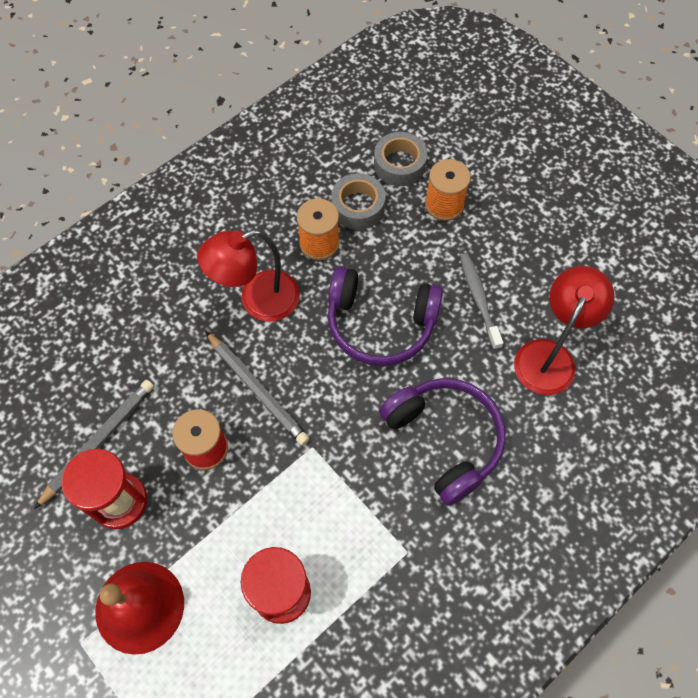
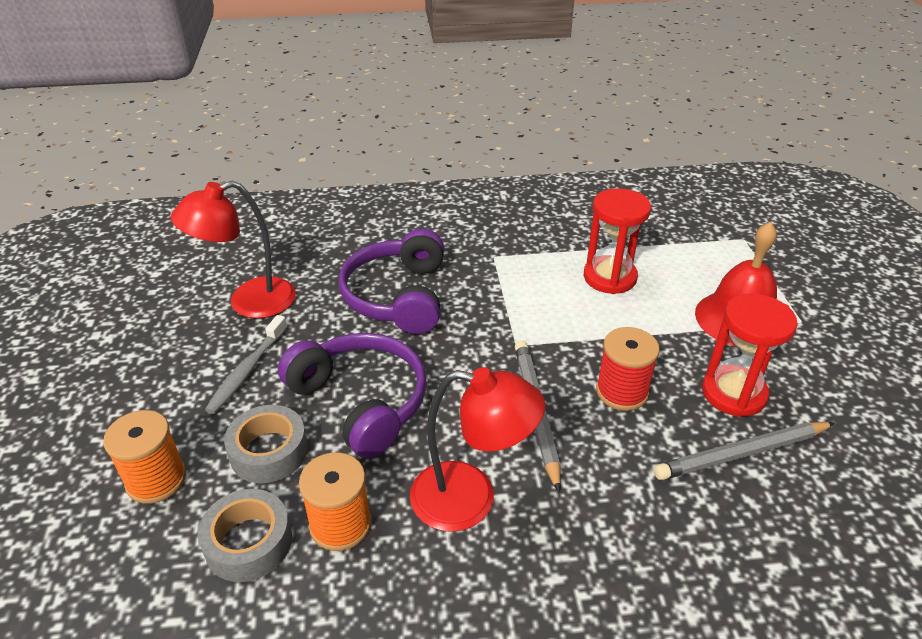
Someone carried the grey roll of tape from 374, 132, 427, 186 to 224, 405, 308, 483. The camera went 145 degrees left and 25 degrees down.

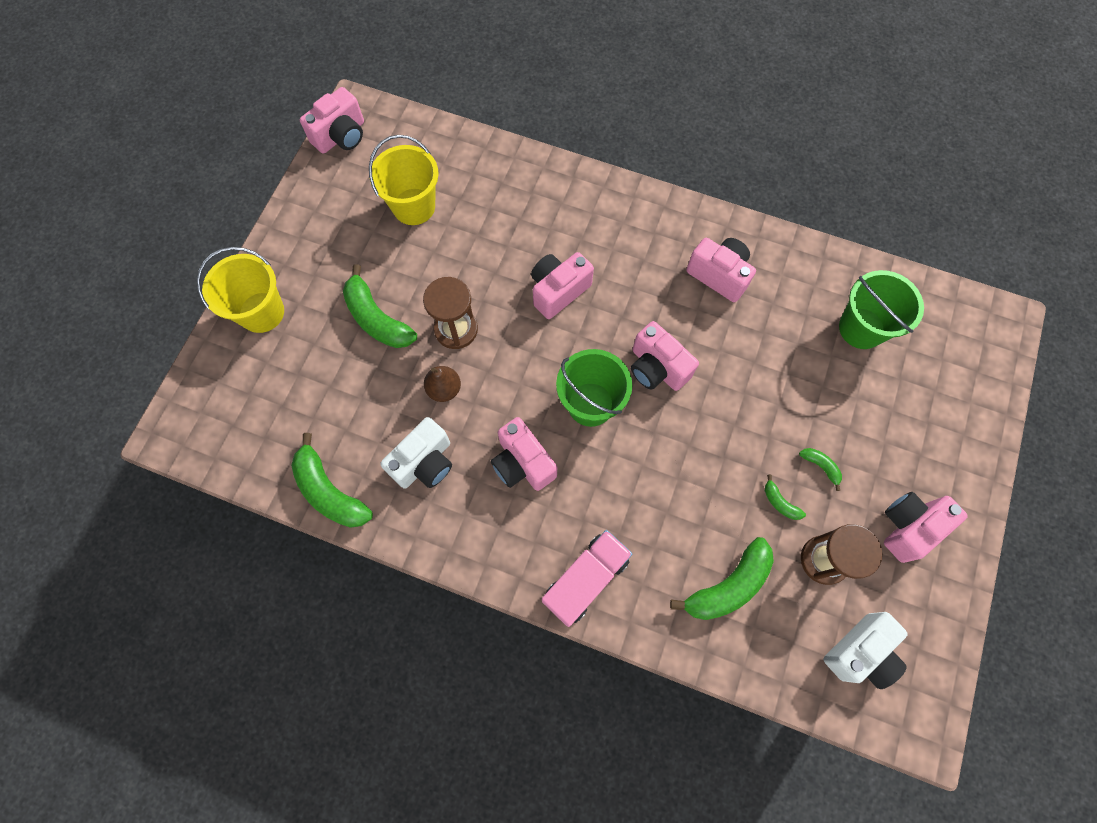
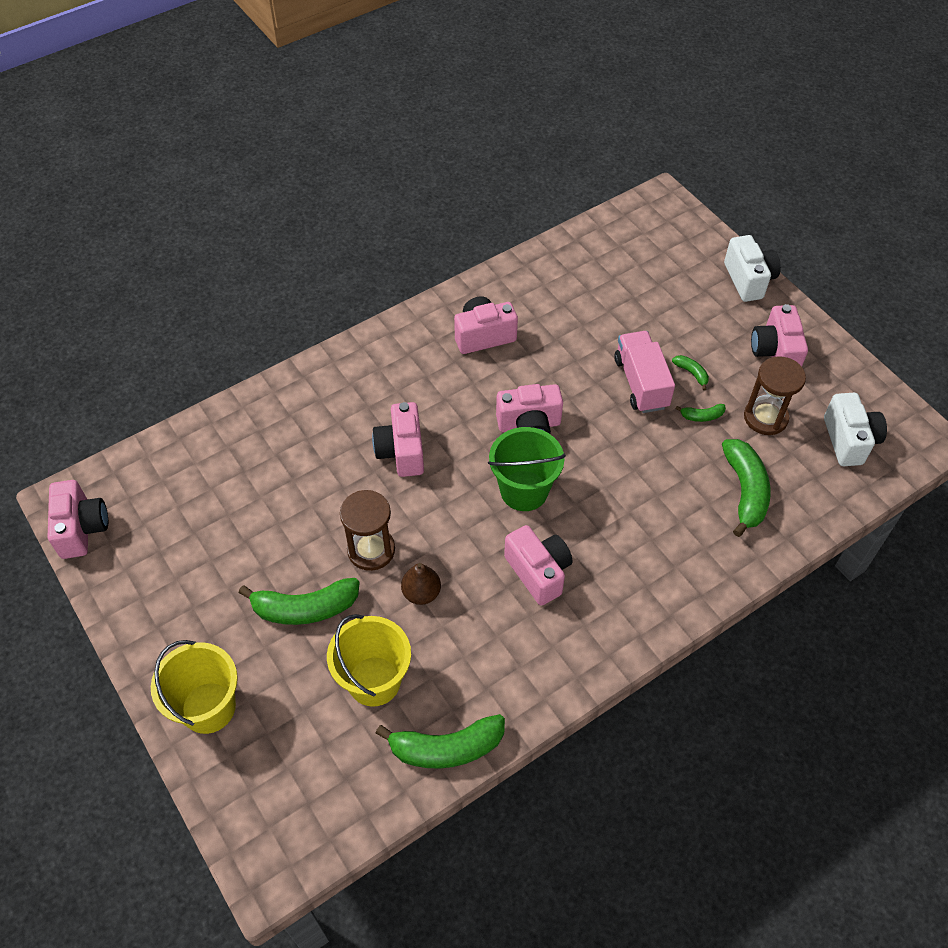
Someone carried the yellow pail from 369, 135, 439, 225 to 327, 614, 411, 707. Someone took away the leaf-green pail at 839, 270, 924, 349. Someone carried the pure white compact camera from 380, 417, 452, 488 to 724, 235, 781, 302. Someone rotated the rose-pink compact camera at 491, 417, 557, 491 by 120 degrees counterclockwise. Someone rotated the leaf-green toy banana at 799, 448, 842, 491 by 60 degrees clockwise. Someone carried the rose-pink lorry from 542, 530, 633, 627 to 614, 331, 675, 413. The camera went 55 degrees left and 15 degrees down.

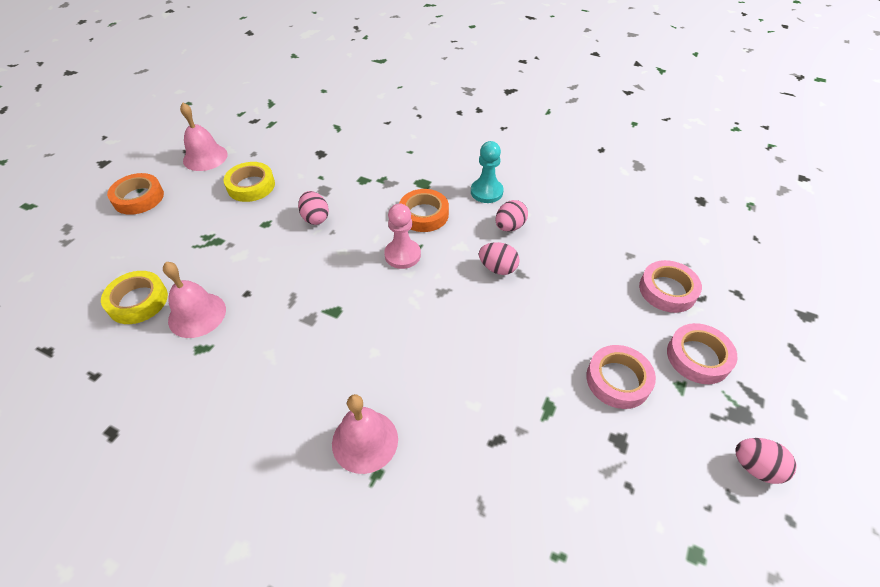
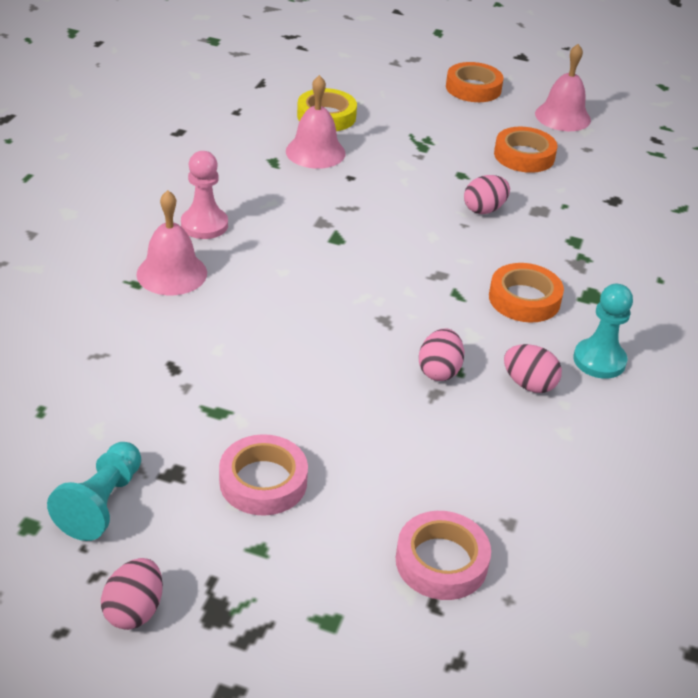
Someone repainted the yellow roll of tape at 223, 162, 275, 202, which became the bright orange roll of tape at 494, 127, 557, 173. Someone carried the rose-pink pawn from 384, 204, 421, 269 to 181, 151, 228, 239. Someone took away the rose-pink roll of tape at 667, 323, 738, 384. Someone put down the turquoise pawn at 47, 442, 141, 541. The camera went 80 degrees right and 10 degrees down.

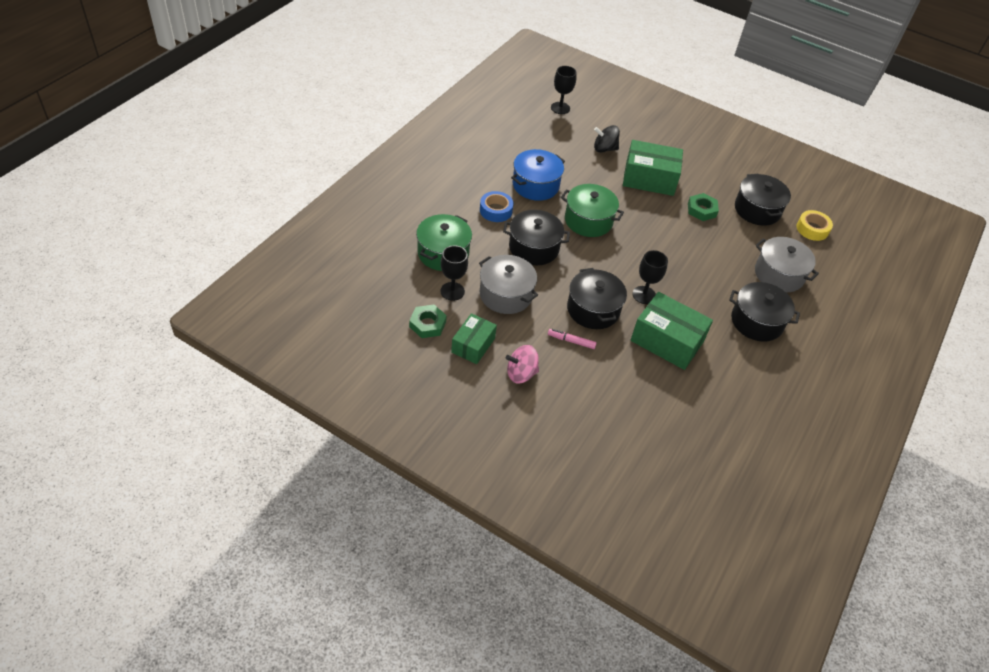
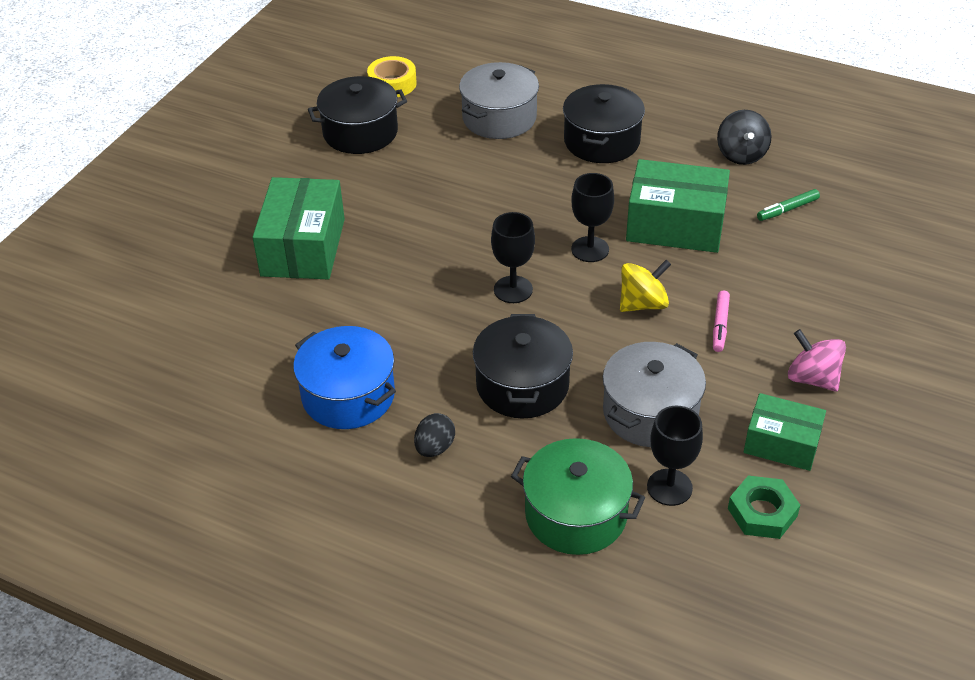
Someone carried the jet-black wine glass from 551, 66, 577, 114 to 491, 212, 535, 303. Someone carried the jet-black whirligig from 594, 125, 620, 153 to 717, 110, 772, 165. Someone took away the leaf-green stockpot at 561, 184, 624, 237. Someone swapped the cobalt roll of tape at 480, 191, 513, 222 for the jet-black egg at 414, 413, 455, 457. Someone took away the leaf-green hexagon nut at 688, 193, 719, 221. Someone swapped the jet-black stockpot at 567, 268, 627, 329 for the yellow whirligig at 620, 260, 671, 312. Someone rotated the leaf-green box at 630, 292, 713, 370 by 75 degrees clockwise. Someone rotated the rose-pink whirligig at 506, 345, 539, 383 by 150 degrees clockwise. Someone put down the leaf-green marker at 757, 189, 820, 221. The camera went 90 degrees left and 5 degrees down.

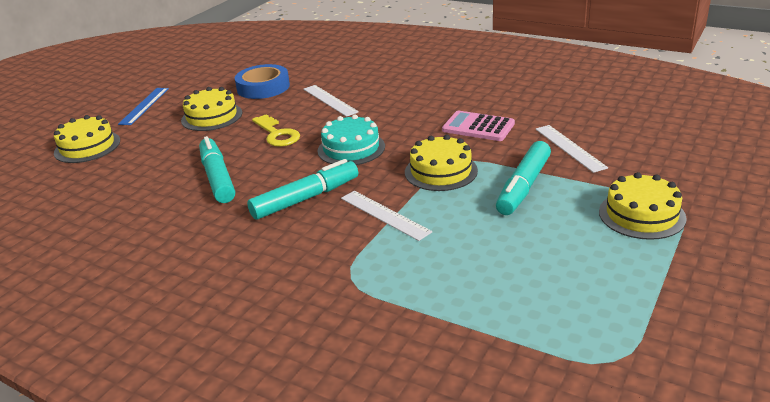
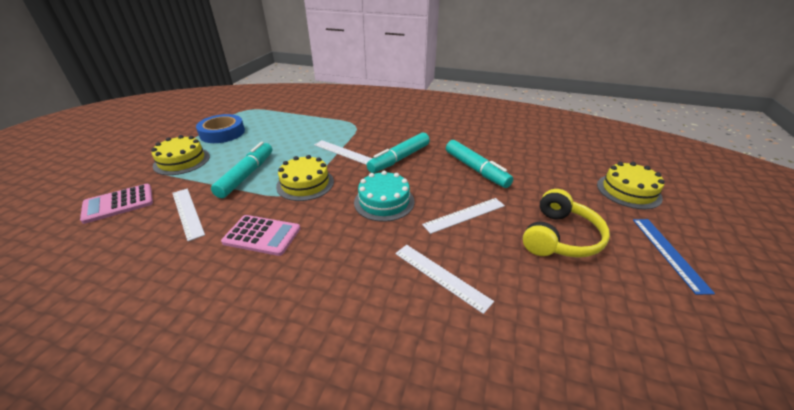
Someone carried the cobalt roll of tape from 235, 64, 290, 99 to 196, 114, 245, 143. Someone swapped the yellow layer cake at 181, 87, 242, 131 for the yellow headphones at 523, 189, 610, 258. Someone swapped the yellow door key at 252, 114, 300, 147 for the pure white ruler at 422, 198, 505, 234. Someone put down the rose-pink pocket calculator at 80, 184, 153, 224. The camera went 165 degrees right and 5 degrees up.

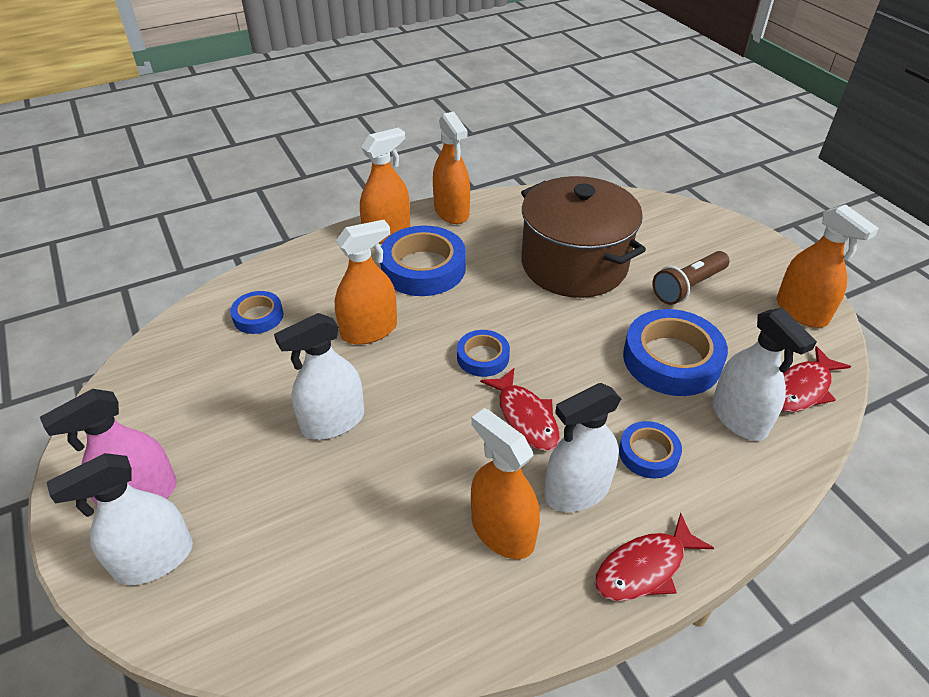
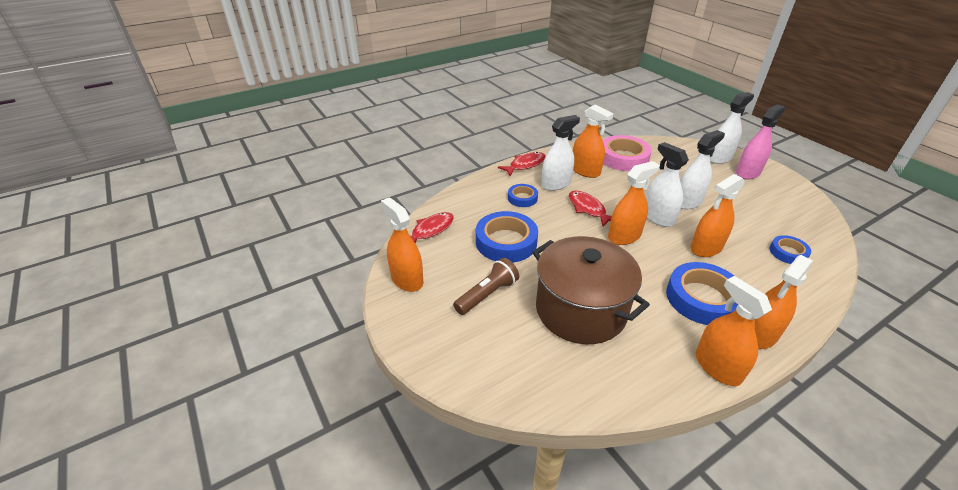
Someone carried the pure white spray bottle from 712, 308, 817, 441 to 645, 142, 689, 227. Someone swapped the cobalt roll of tape at 457, 330, 510, 377 for the bright orange spray bottle at 608, 161, 659, 245. Someone put down the rose-pink roll of tape at 603, 135, 652, 171. The camera went 175 degrees right and 5 degrees down.

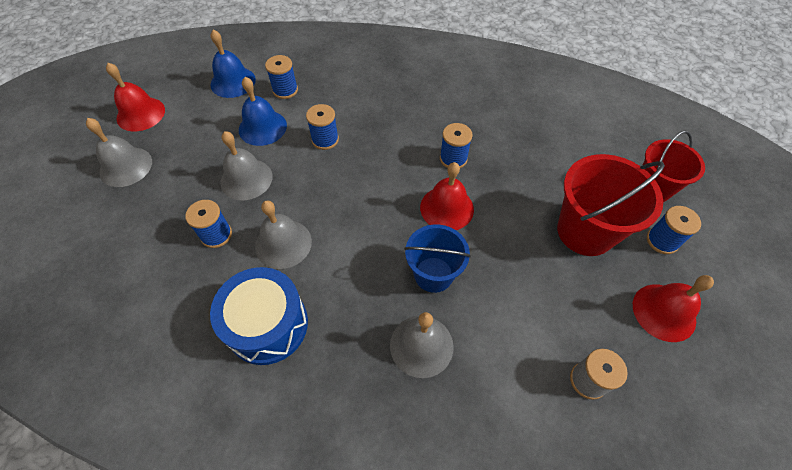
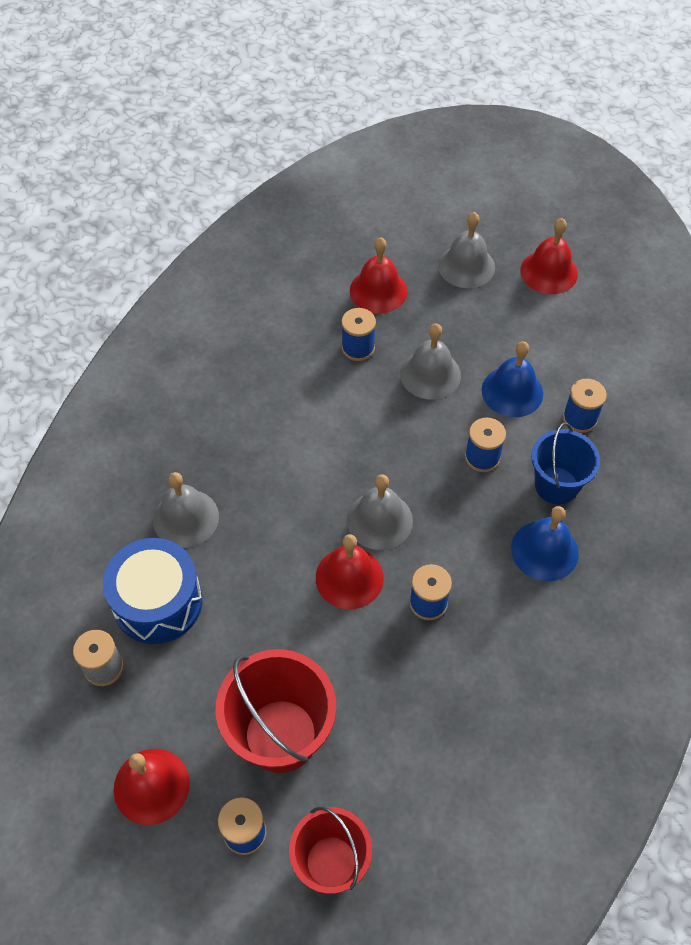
Someone carried the cobalt school bell from 211, 30, 256, 98 to 511, 506, 579, 582. Someone carried the grey school bell from 255, 200, 312, 269 to 347, 474, 413, 550. Someone carried the cobalt pail from 404, 224, 471, 293 to 531, 423, 600, 504. Someone carried the cobalt snare drum from 210, 267, 308, 365 to 103, 538, 202, 644. Someone put down the scarlet school bell at 350, 237, 408, 313. The camera went 100 degrees right and 0 degrees up.

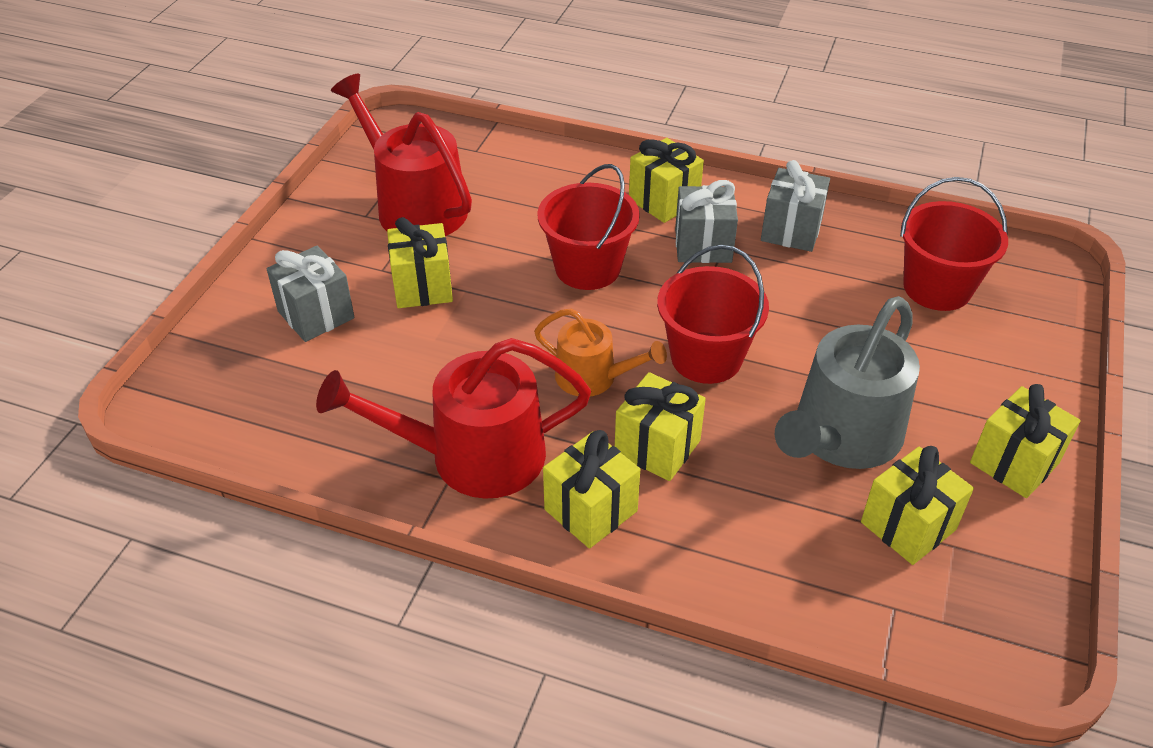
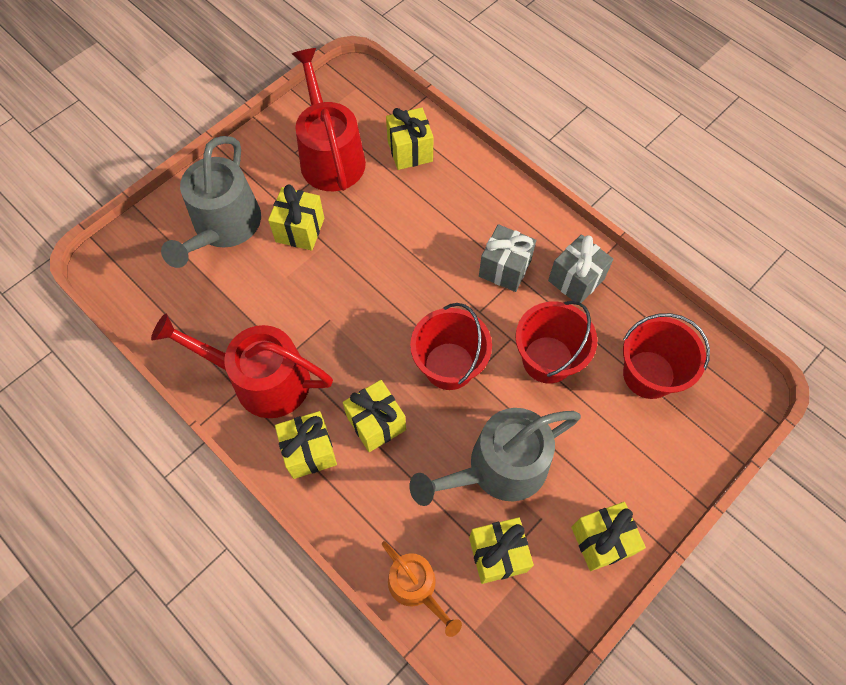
Someone carried the yellow wrapped gift from 629, 138, 704, 223 to 386, 108, 434, 170. Someone carried the scarlet pail from 537, 164, 640, 290 to 516, 301, 597, 384. Someone swapped the grey wrapped gift at 267, 246, 355, 342 for the grey watering pot at 161, 136, 261, 268. Someone carried the bright orange watering pot from 534, 308, 667, 396 to 382, 541, 462, 637. The camera went 25 degrees right and 20 degrees up.

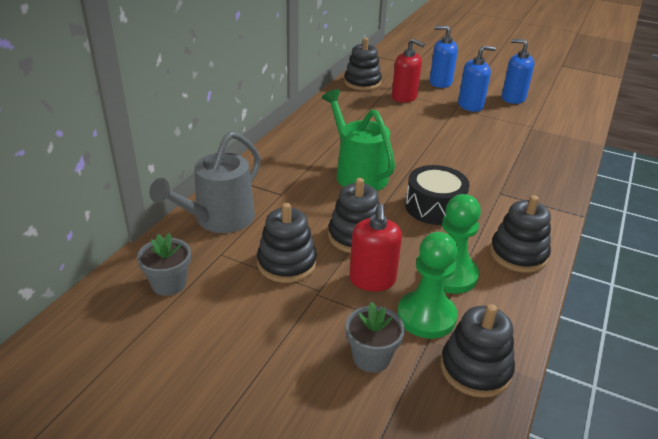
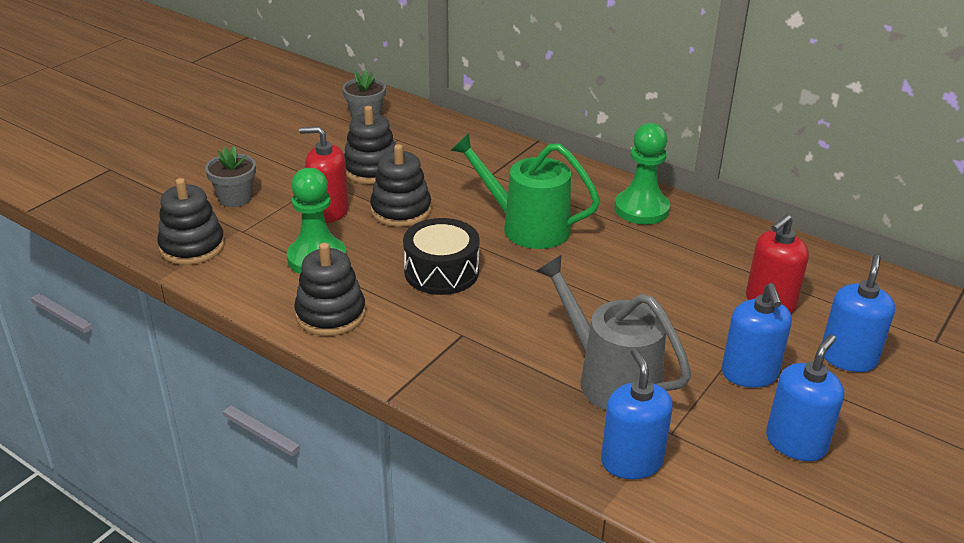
Someone took away the jet-black ring stacker at 344, 38, 382, 91. Someone rotated the leaf-green watering pot at 322, 89, 395, 191 by 135 degrees counterclockwise. Someone carried the grey watering pot from 149, 131, 261, 233 to 536, 255, 691, 410. Someone carried the leaf-green pawn from 397, 232, 458, 339 to 615, 123, 670, 225. Someone put down the cobalt pump bottle at 601, 348, 673, 479. The camera went 100 degrees right and 0 degrees up.

